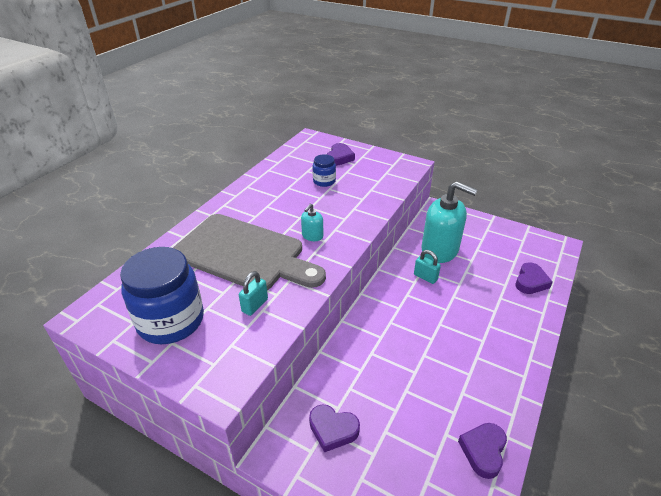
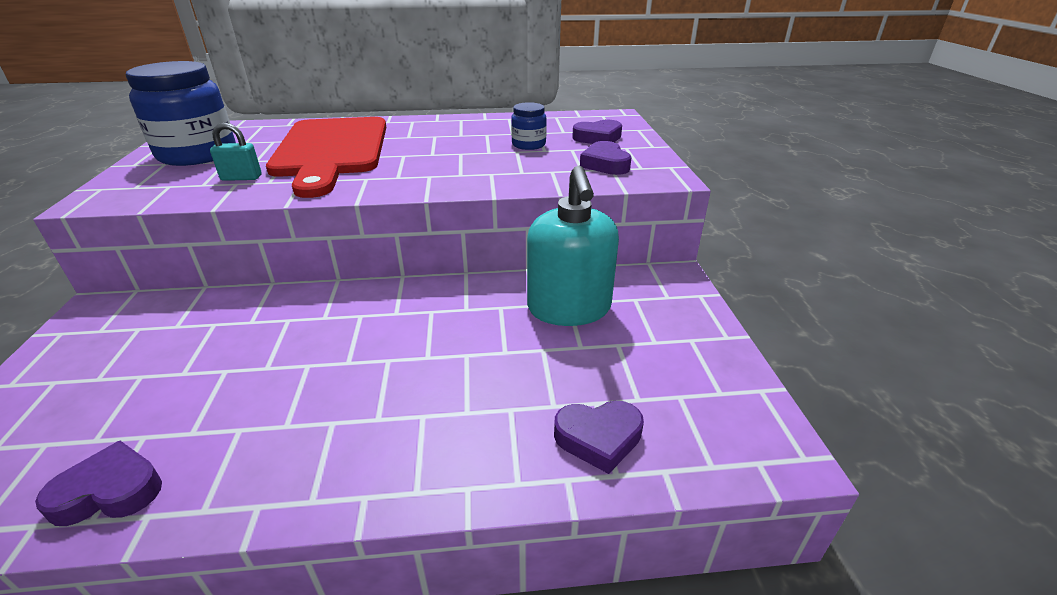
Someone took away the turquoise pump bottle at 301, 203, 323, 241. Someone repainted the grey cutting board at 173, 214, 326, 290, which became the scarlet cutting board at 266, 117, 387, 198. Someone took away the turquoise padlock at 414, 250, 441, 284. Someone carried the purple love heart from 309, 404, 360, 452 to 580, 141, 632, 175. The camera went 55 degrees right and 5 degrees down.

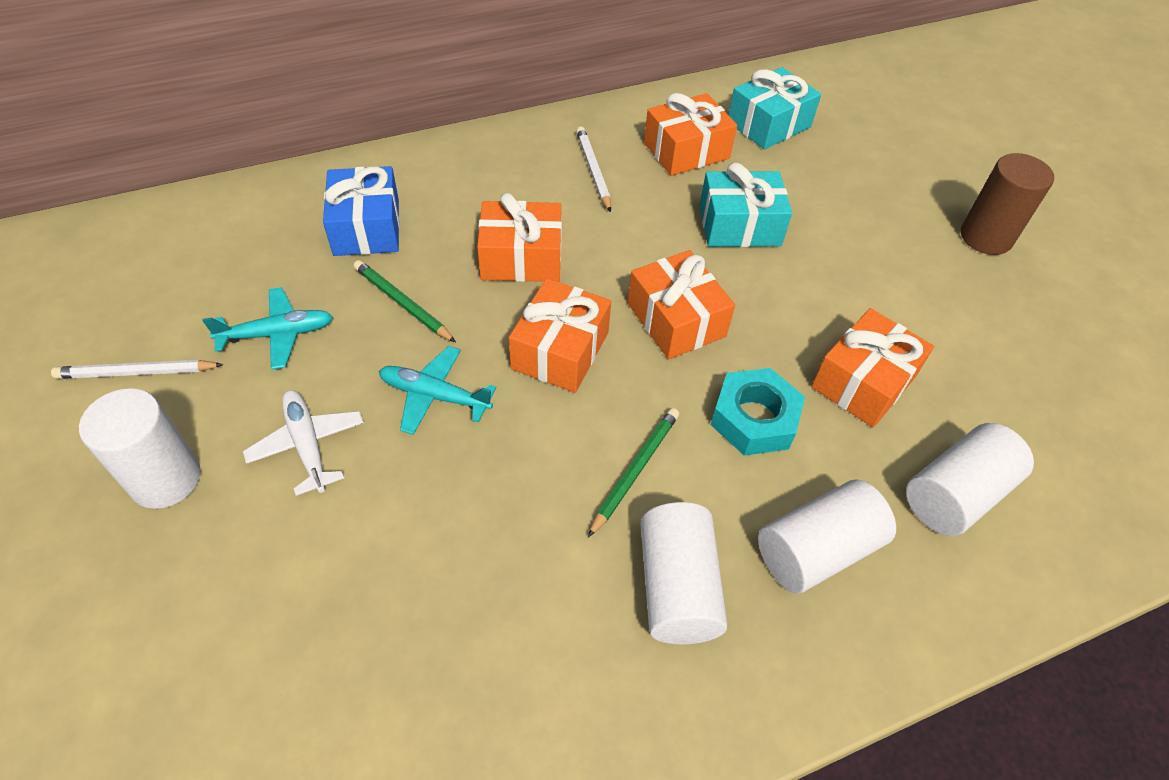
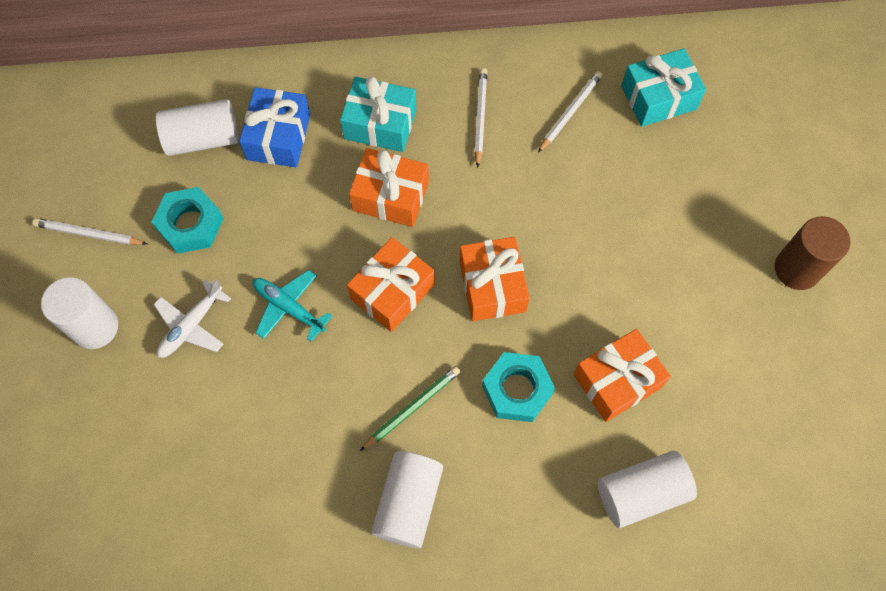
Someone swapped the bright orange wrapped gift at 644, 93, 737, 176 for the pure white lead pencil at 538, 71, 603, 153. Someone carried the turquoise wrapped gift from 700, 163, 792, 247 to 340, 77, 416, 152. Someone took away the leaf-green lead pencil at 354, 260, 456, 342. Someone swapped the turquoise aeroplane at 202, 287, 333, 370 for the turquoise hexagon nut at 152, 187, 224, 254. Someone rotated the pure white aeroplane at 243, 390, 364, 496 by 135 degrees counterclockwise. Someone carried the pure white cylinder from 758, 480, 896, 594 to 155, 99, 239, 156. The camera went 20 degrees right and 15 degrees up.

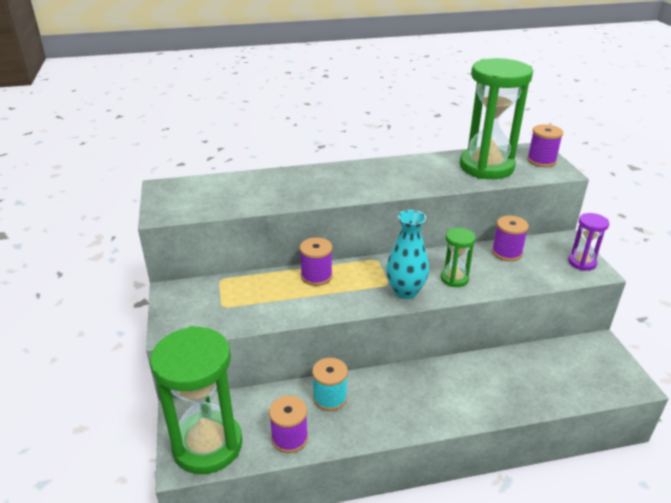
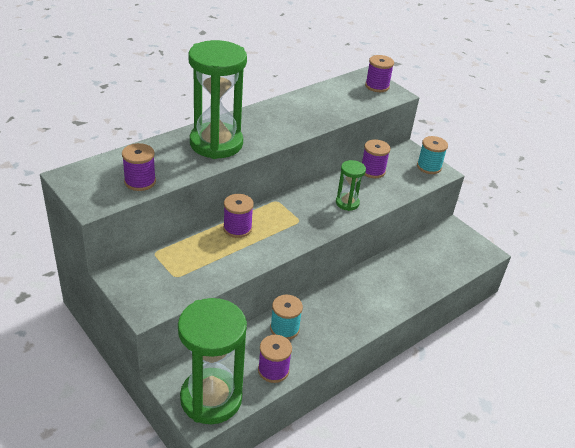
Someone carried the leaf-green sandglass from 459, 58, 533, 179 to 188, 40, 247, 159. Someone took away the turquoise tall vase at 386, 210, 429, 299. Someone swapped the purple sandglass at 568, 213, 609, 271 for the turquoise reel of thread at 417, 136, 448, 174. Someone put down the purple reel of thread at 122, 143, 156, 191. The camera went 30 degrees left and 5 degrees up.

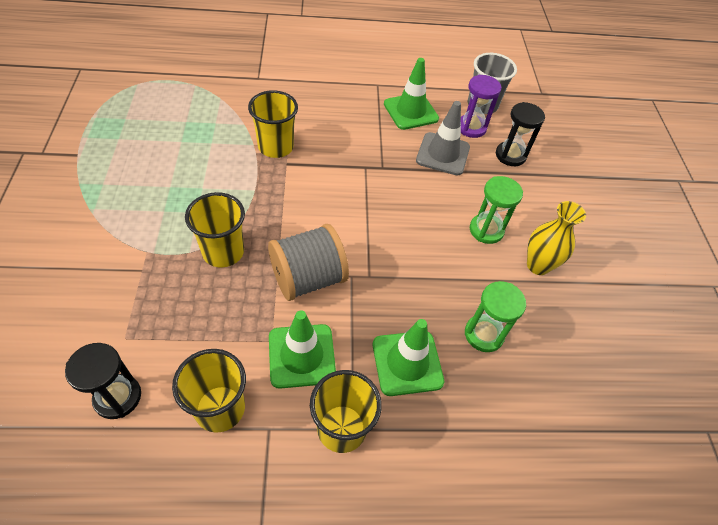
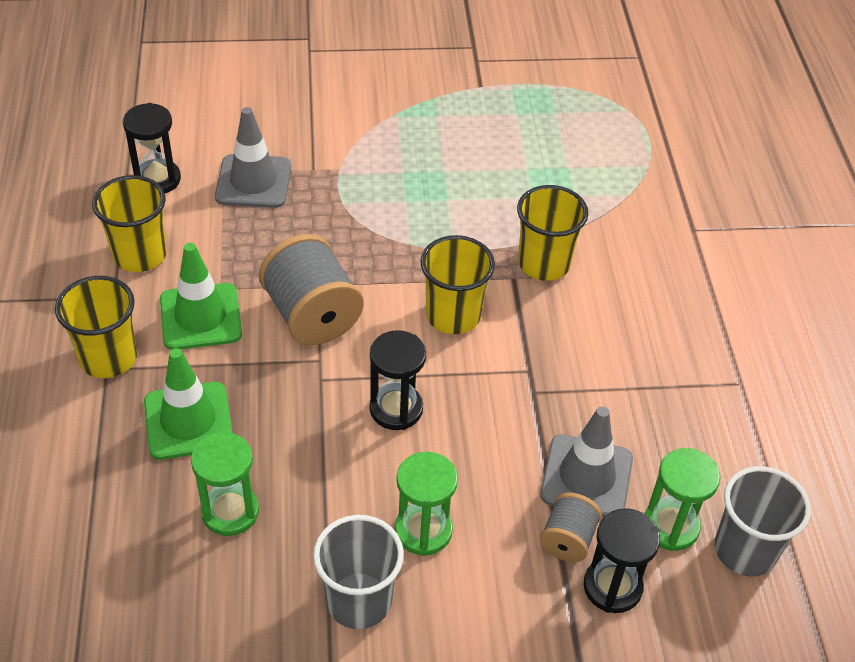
Someone took away the leaf-green safety cone at 384, 58, 439, 130. Someone repainted the purple sandglass at 461, 75, 502, 138, which became the leaf-green sandglass at 644, 448, 720, 551. Someone carried the yellow tumbler from 185, 192, 245, 267 to 420, 235, 495, 334. Someone swapped the yellow tall vase at 527, 201, 586, 275 for the grey tumbler at 313, 515, 404, 629. Someone put down the grey safety cone at 215, 107, 291, 208. Someone put down the jet-black sandglass at 370, 330, 426, 430. Someone put down the grey reel of thread at 540, 492, 602, 562. The camera went 90 degrees right and 5 degrees down.

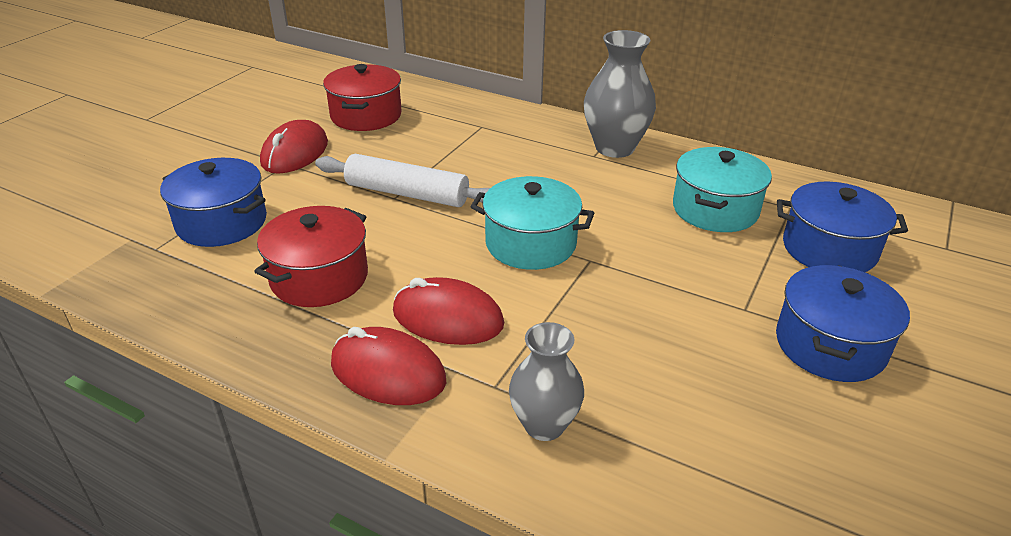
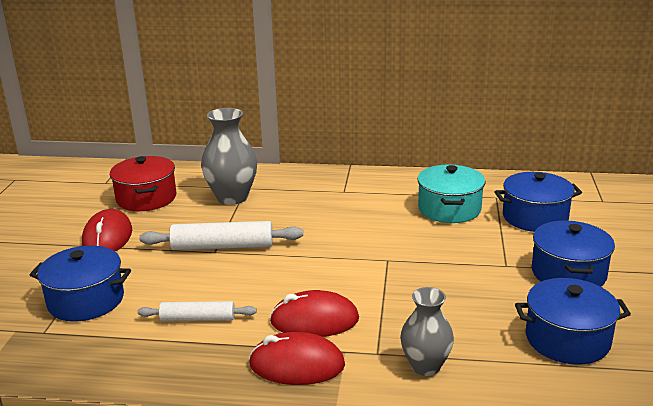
Someone carried the grey tall vase from 584, 30, 656, 158 to 201, 108, 257, 205. Someone took away the turquoise stockpot at 470, 176, 594, 270. Someone swapped the scarlet stockpot at 254, 206, 368, 307 for the pure white dough roller at 137, 301, 257, 321. Someone put down the cobalt stockpot at 515, 278, 631, 365. The camera went 20 degrees left and 10 degrees down.

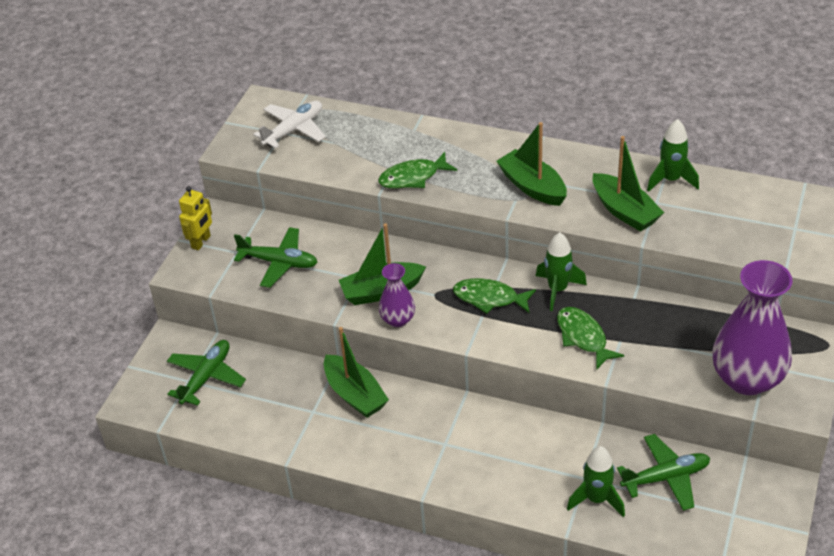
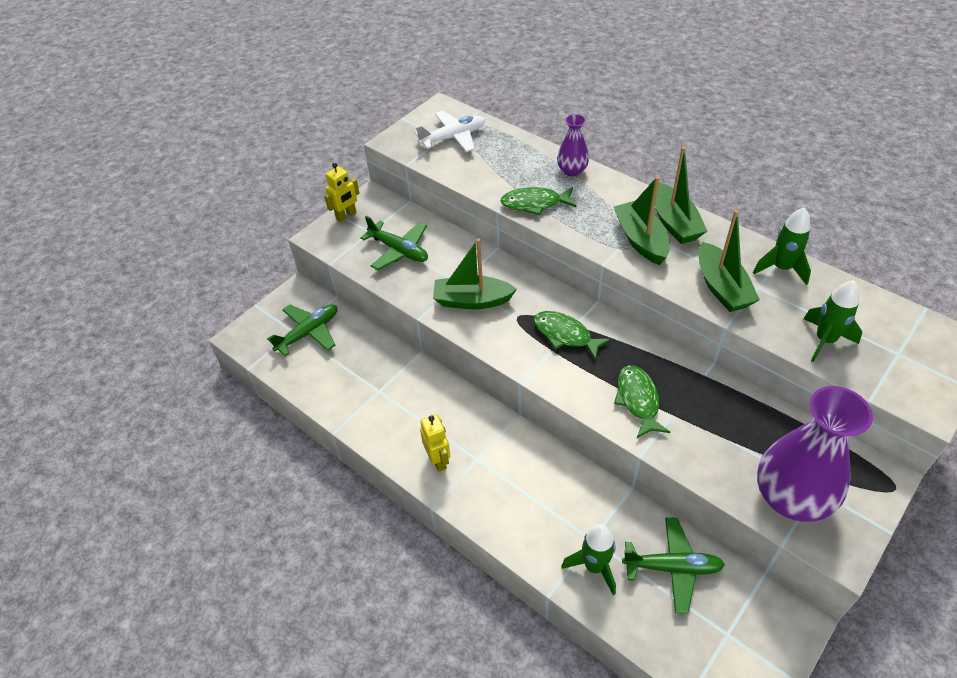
Someone carried the leaf-green rocket from 536, 232, 587, 311 to 804, 280, 862, 362. Someone carried the purple tall vase from 379, 263, 415, 327 to 557, 114, 589, 176. Someone carried the leaf-green toy boat from 324, 327, 389, 418 to 655, 147, 707, 244. Someone put down the yellow toy robot at 420, 414, 450, 472. The camera went 20 degrees right and 5 degrees up.

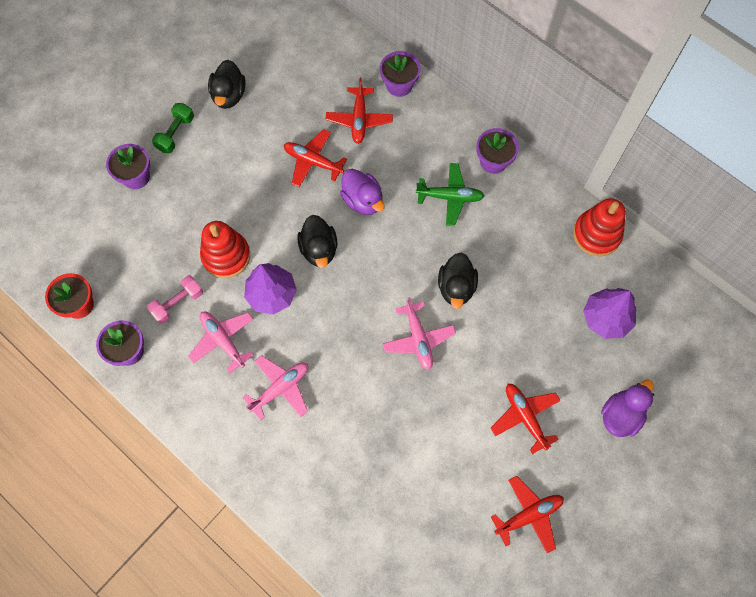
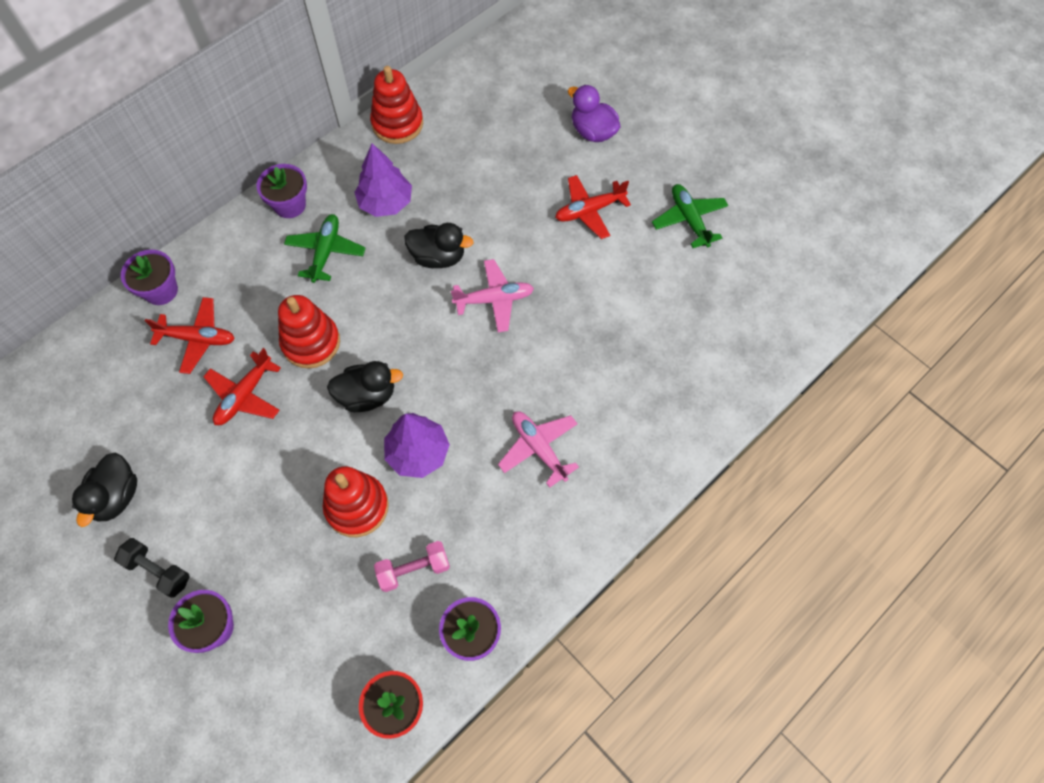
Someone rotated the jet-black rubber duck at 208, 60, 246, 109 by 90 degrees clockwise. Someone repainted the leaf-green hand weight at 152, 103, 194, 153, which became the jet-black hand weight at 114, 538, 190, 598. Someone swapped the purple rubber duck at 340, 169, 385, 215 for the scarlet ring stacker at 278, 295, 340, 369. Someone rotated the rose-pink hand weight at 147, 275, 203, 324 by 75 degrees counterclockwise. Someone carried the purple fir tree from 583, 288, 636, 339 to 354, 144, 412, 217. Someone took away the rose-pink aeroplane at 188, 311, 254, 373. Someone repainted the scarlet aeroplane at 491, 476, 564, 553, which became the leaf-green aeroplane at 652, 184, 729, 248. The camera went 85 degrees left and 5 degrees down.

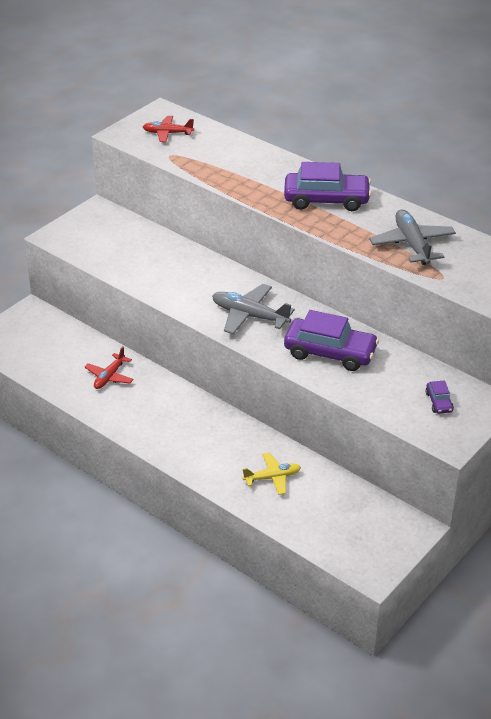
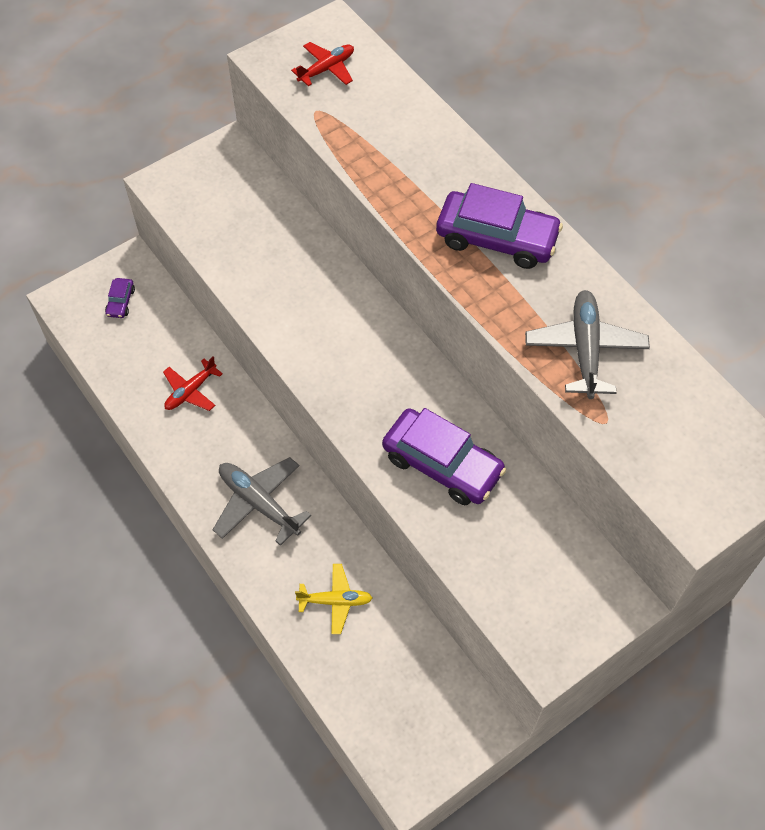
Someone rotated the scarlet aeroplane at 143, 116, 194, 142 by 120 degrees clockwise. Someone carried the grey aeroplane from 212, 284, 295, 334 to 213, 457, 311, 546. Someone carried the purple automobile from 426, 380, 454, 414 to 105, 278, 135, 318. The camera went 15 degrees right and 20 degrees up.

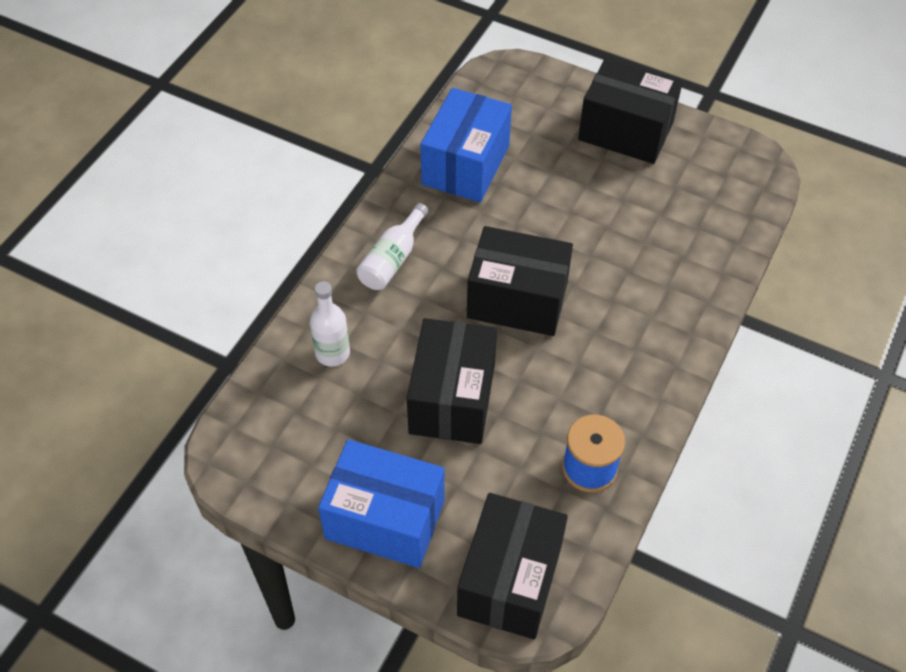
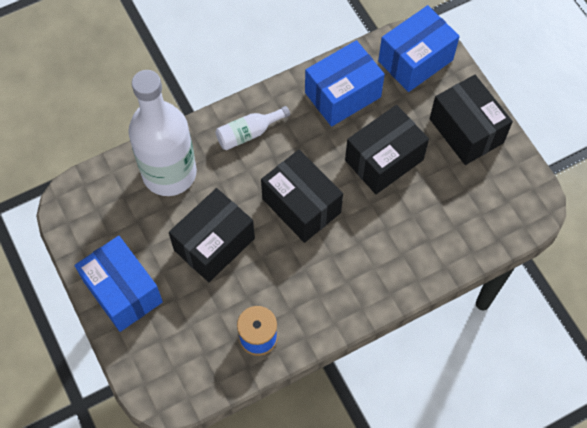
Someone scaled the pure white bottle at 310, 281, 350, 367 by 2.28. Someone carried the jet-black box from 457, 493, 568, 639 to 345, 105, 429, 194. Someone put down the cobalt box at 378, 5, 460, 92. The camera went 35 degrees right and 10 degrees up.

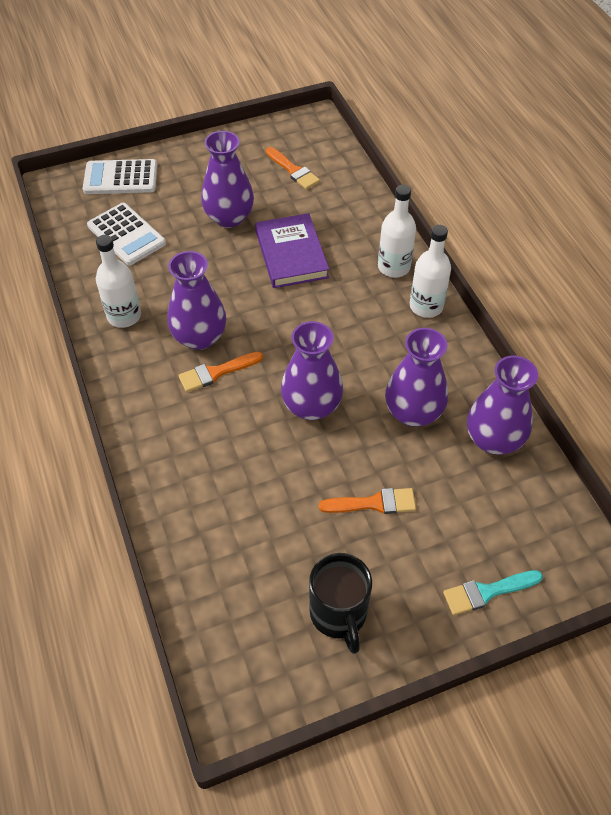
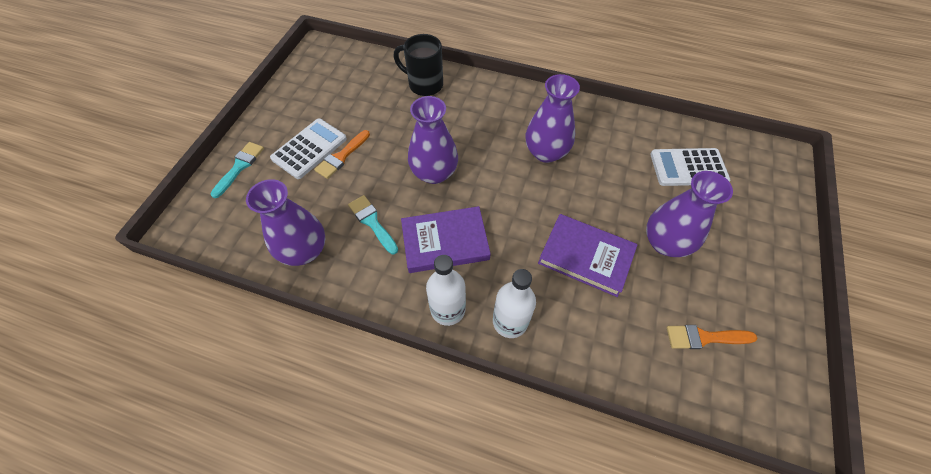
Someone carried the pure white pocket calculator from 83, 159, 157, 194 to 270, 118, 347, 179. Someone took away the pure white bottle at 96, 235, 141, 328. Someone swapped the purple tall vase at 385, 328, 448, 427 for the turquoise paint brush at 348, 195, 398, 254. Someone took away the bright orange paint brush at 178, 352, 263, 392. Someone carried the jet-black tea mug from 309, 553, 372, 654 to 394, 34, 443, 96. Someone put down the purple hardback at 401, 206, 491, 273. The camera went 130 degrees right and 5 degrees up.

